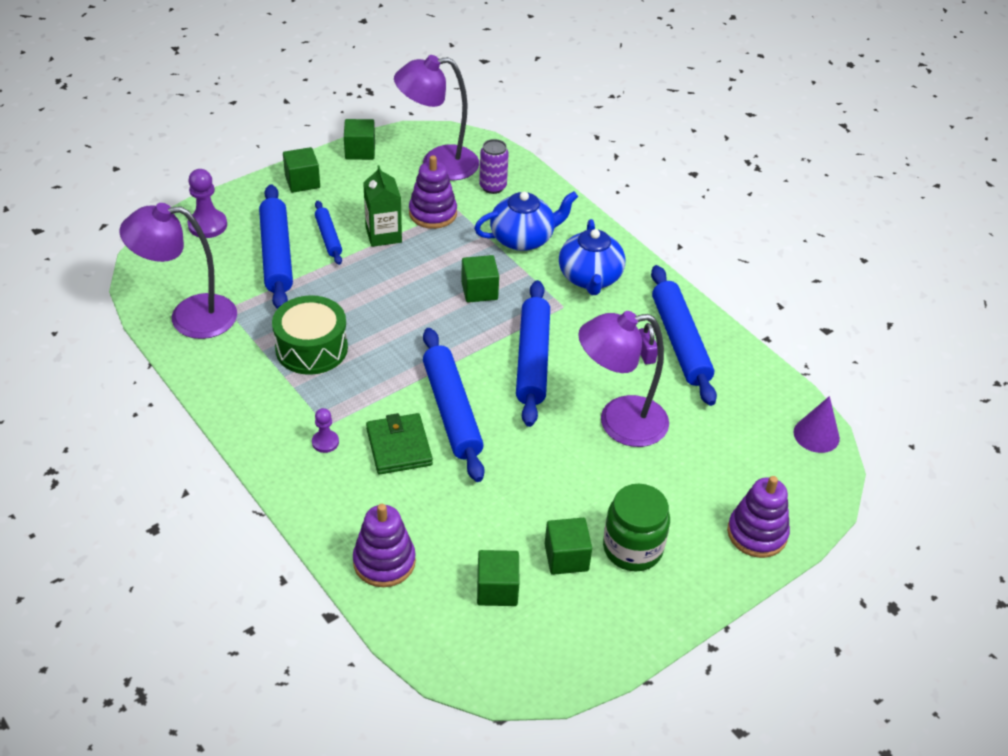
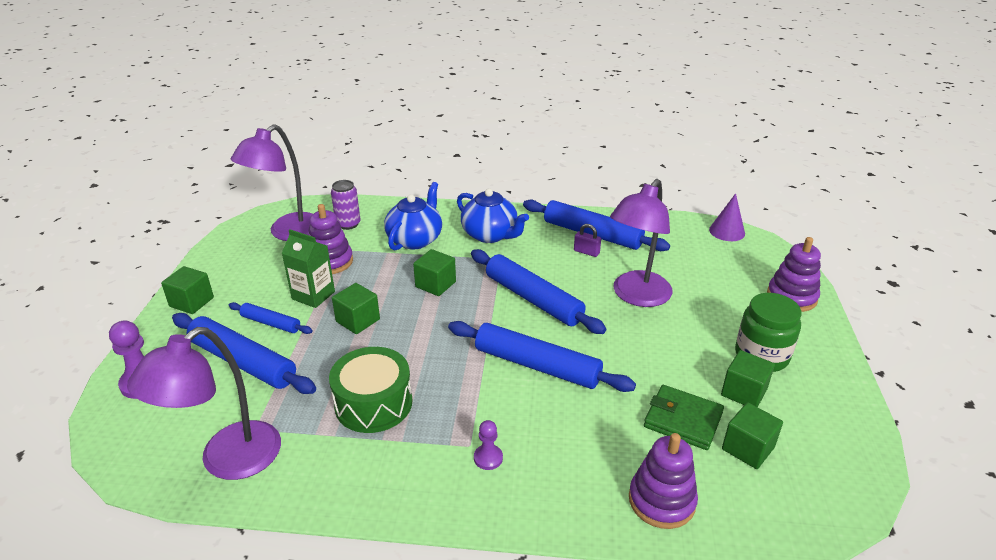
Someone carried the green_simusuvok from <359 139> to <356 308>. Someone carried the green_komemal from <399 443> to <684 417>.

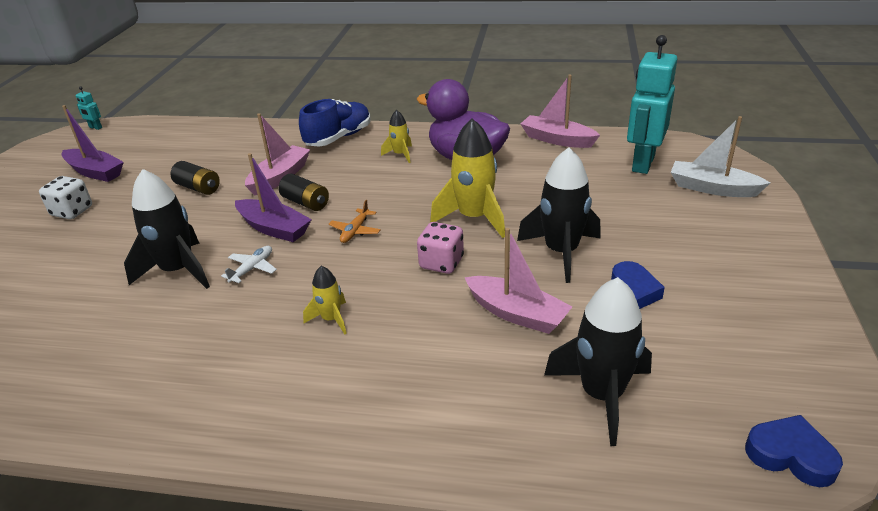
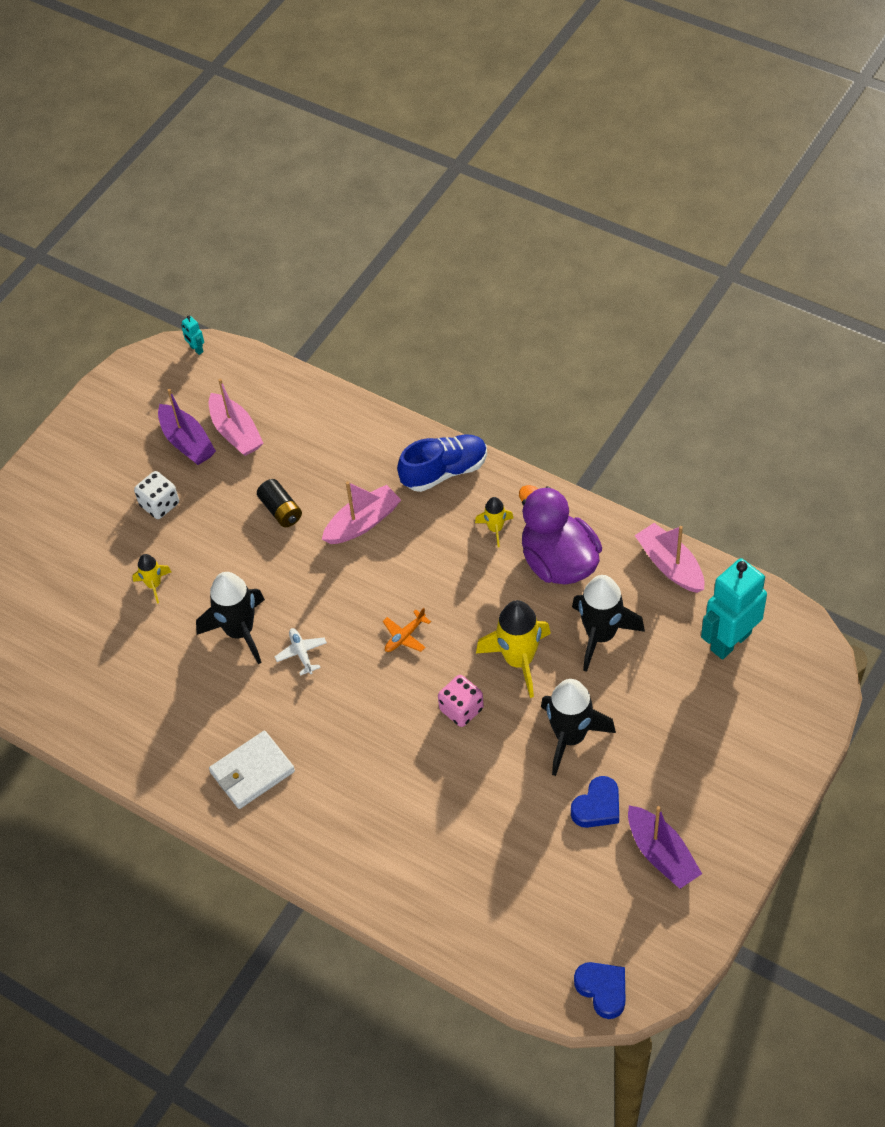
Someone rotated the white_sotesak at <249 264> by 75 degrees counterclockwise. Someone carried the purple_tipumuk from <273 197> to <665 847>. Someone took away the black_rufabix at <303 192>. Someone carried the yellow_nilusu from <325 300> to <152 579>. Someone carried the pink_tipumuk from <518 281> to <236 417>. Someone carried the black_nilusu from <598 361> to <608 623>. Someone took away the white_tipumuk at <720 156>. Someone put down the white_komemal at <252 770>.

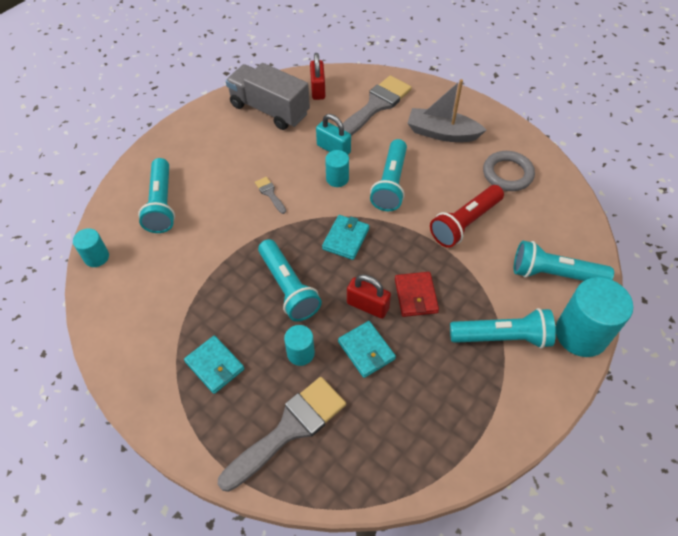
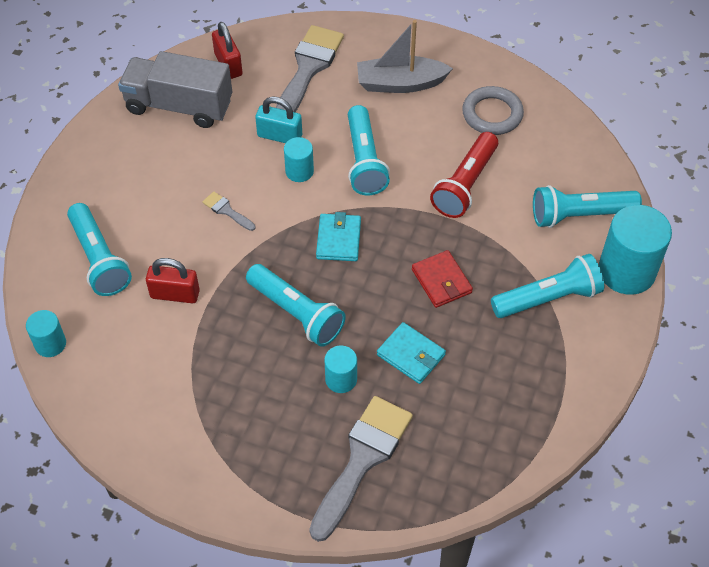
Someone took away the turquoise_komemal at <214 364>. Someone carried the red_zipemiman from <369 297> to <173 280>.

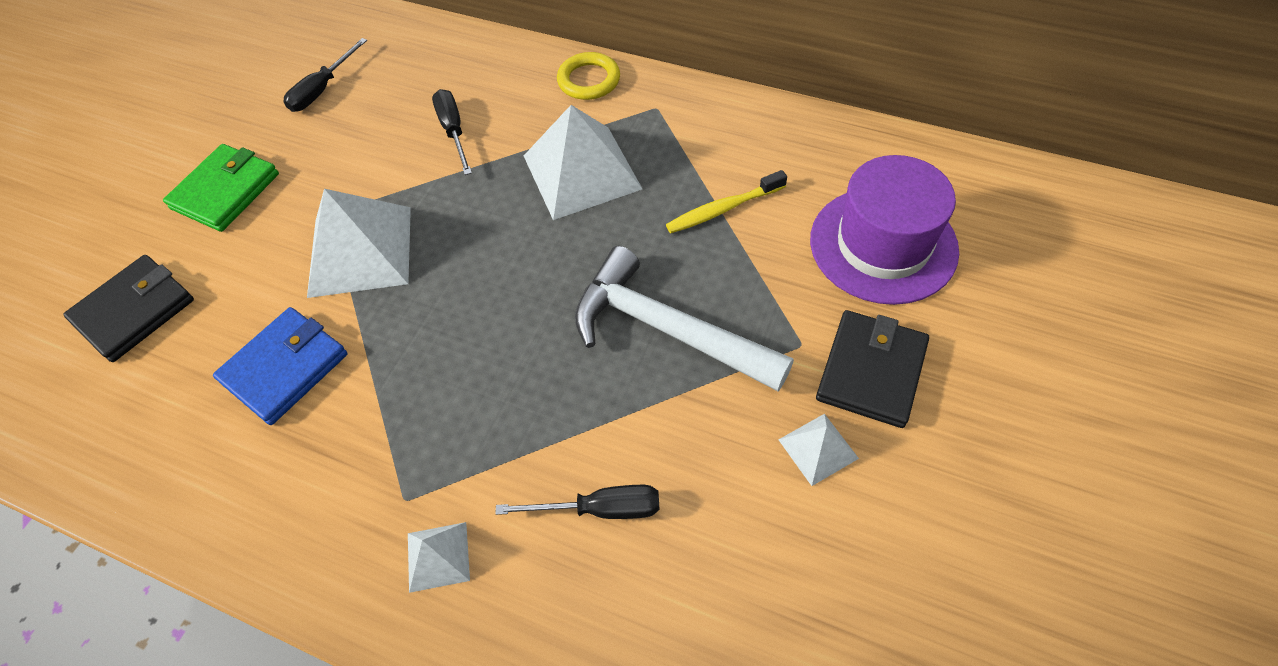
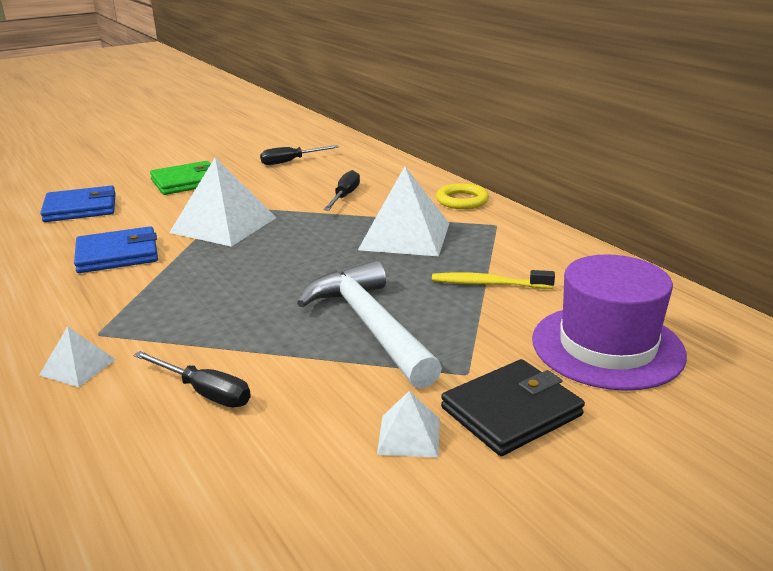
Someone repainted the black_komemal at <128 308>, which became the blue_komemal at <78 204>.

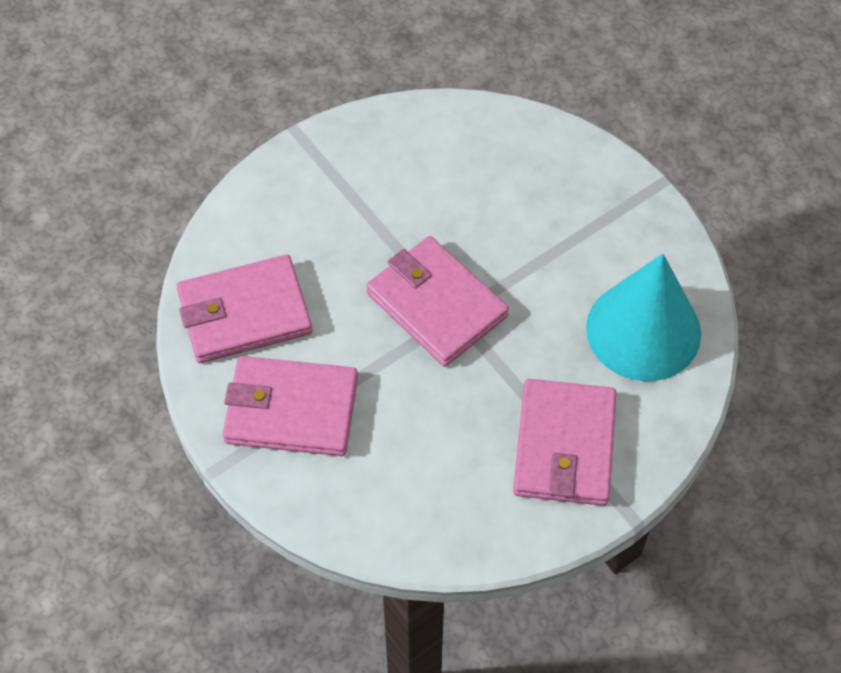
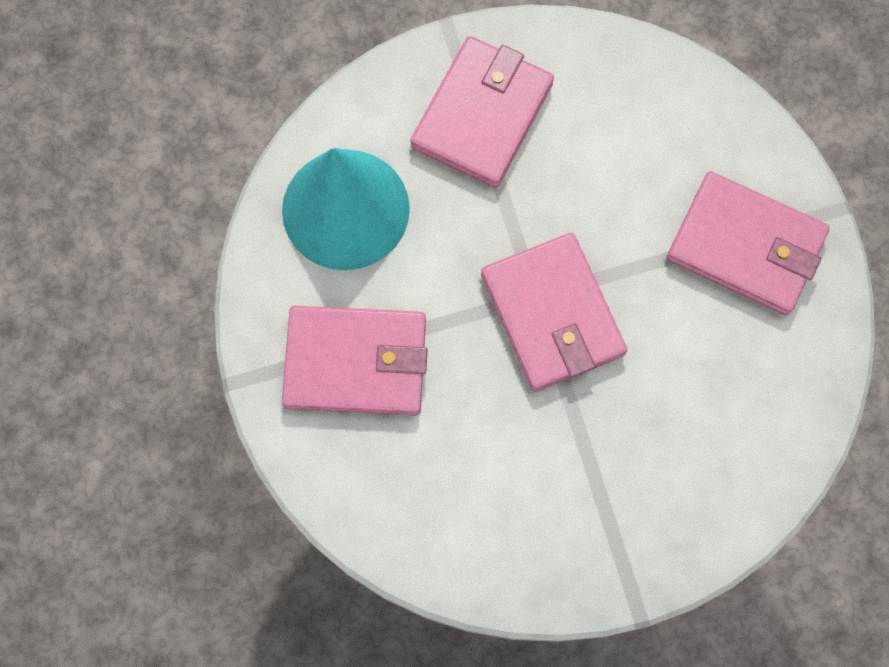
Someone carried the pink_komemal from <244 309> to <354 361>.

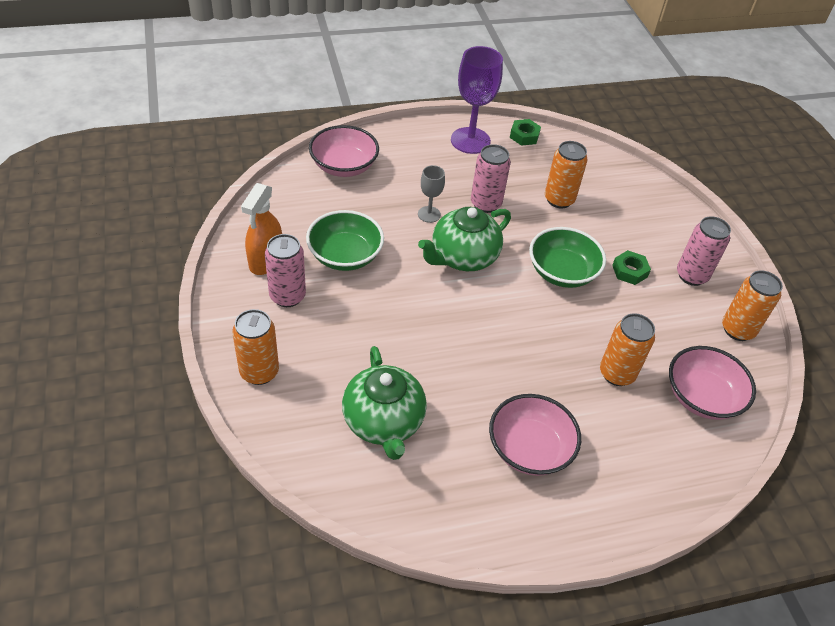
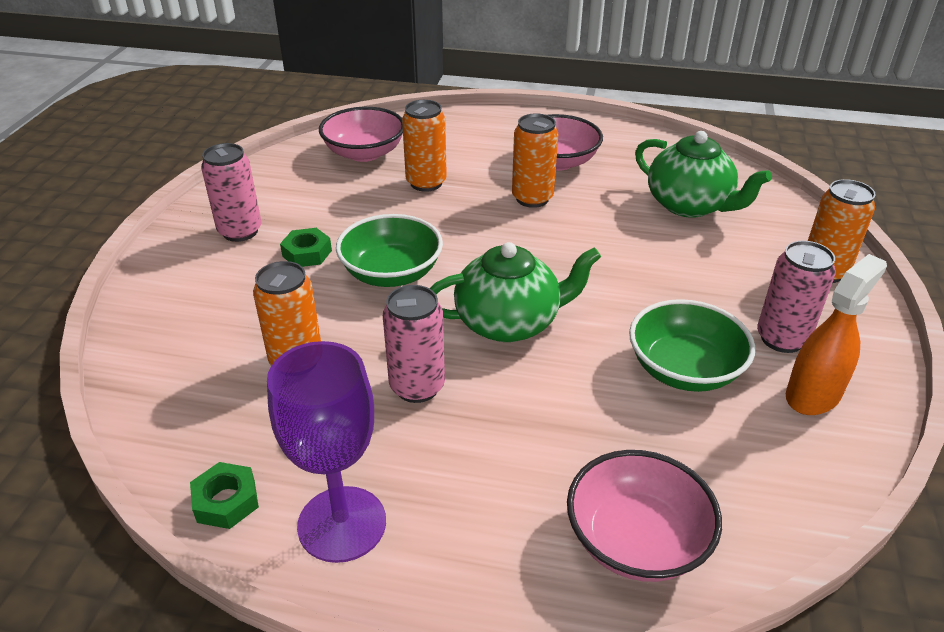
Someone rotated the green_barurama at <384 403> by 120 degrees clockwise. Someone took away the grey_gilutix at <431 194>. Someone carried the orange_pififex from <752 305> to <535 160>.

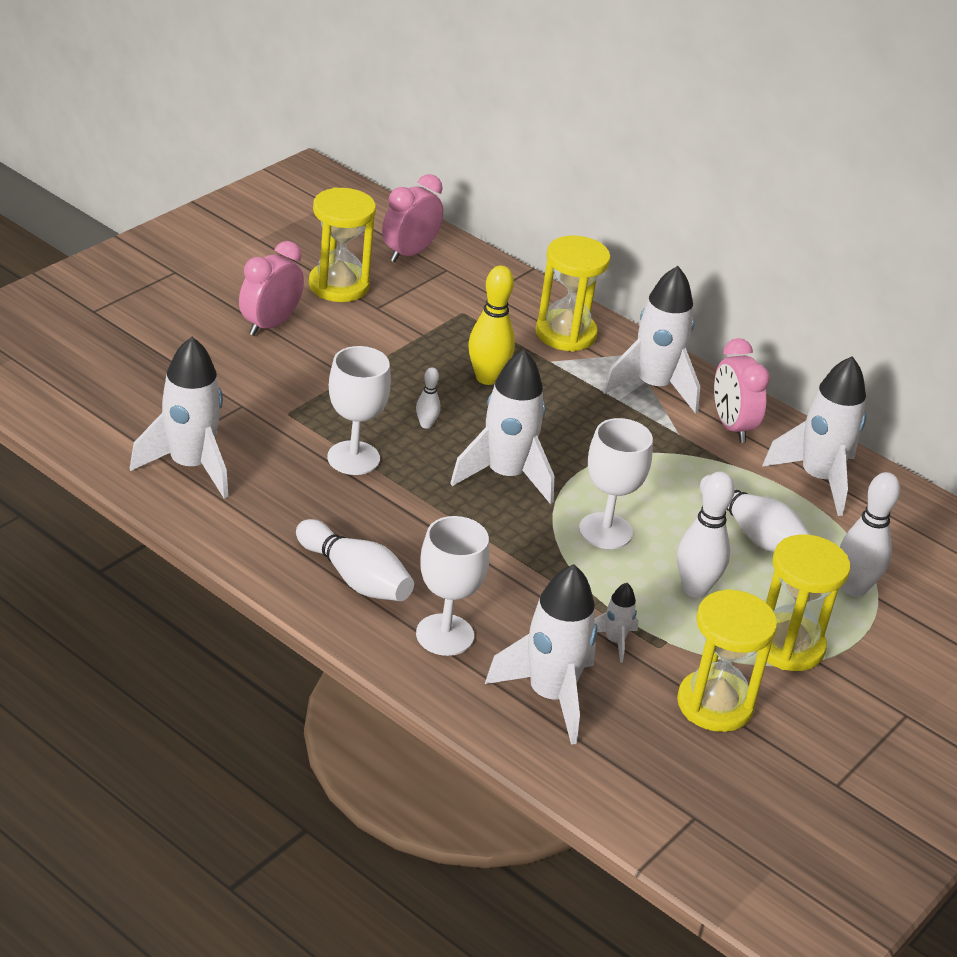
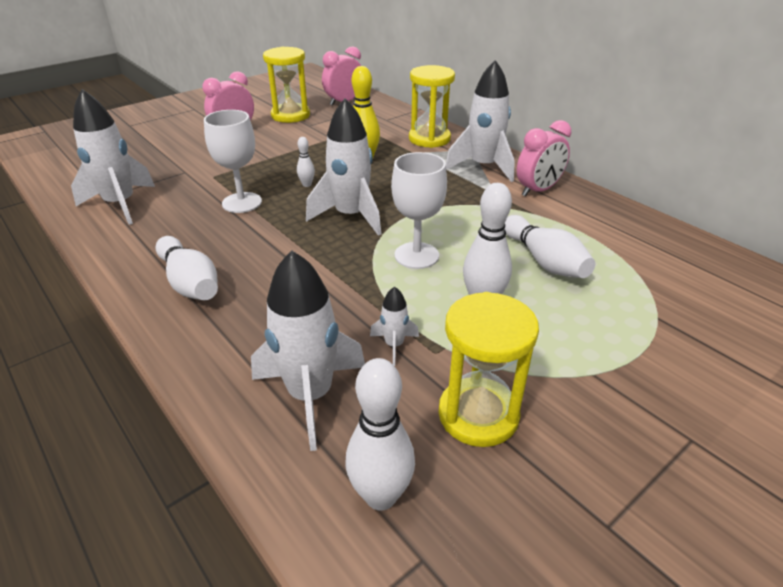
Someone took away the white_gilutix at <452 586>. Someone rotated the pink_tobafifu at <742 390> by 120 degrees counterclockwise. Someone took away the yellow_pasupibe at <803 602>. Someone took away the white_nilusu at <814 436>. Someone carried the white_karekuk from <870 534> to <380 434>.

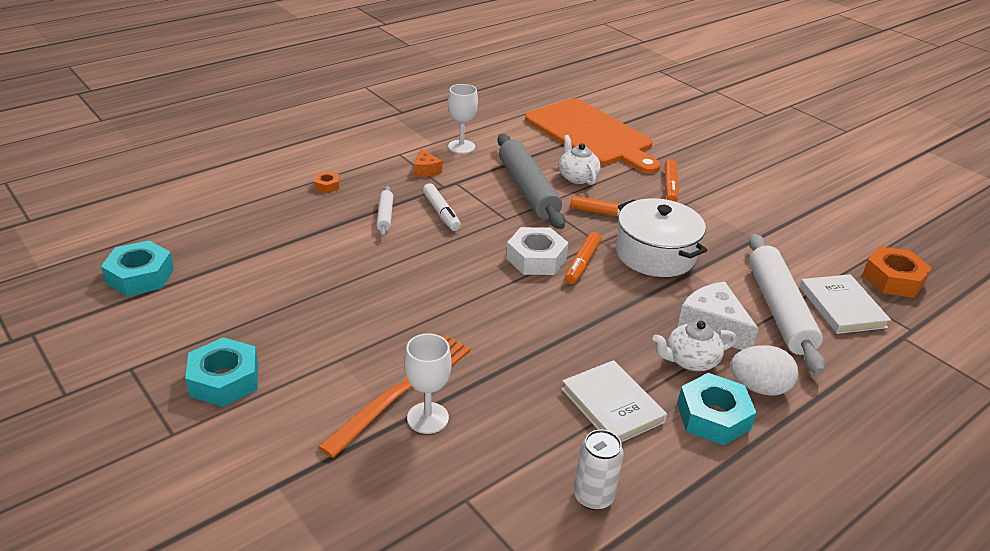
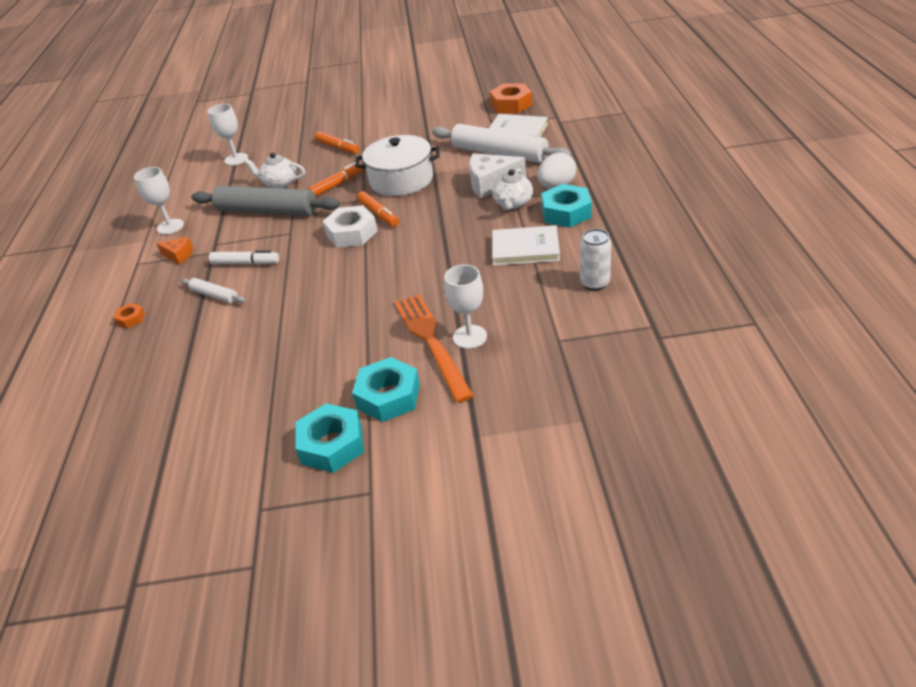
Someone carried the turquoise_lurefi from <137 268> to <386 389>. Someone swapped the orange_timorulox at <593 136> for the white_gilutix at <228 135>.

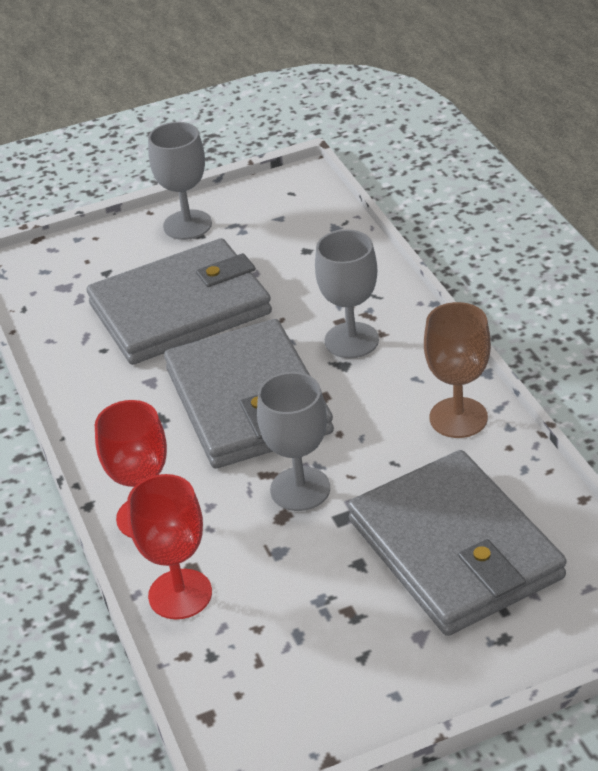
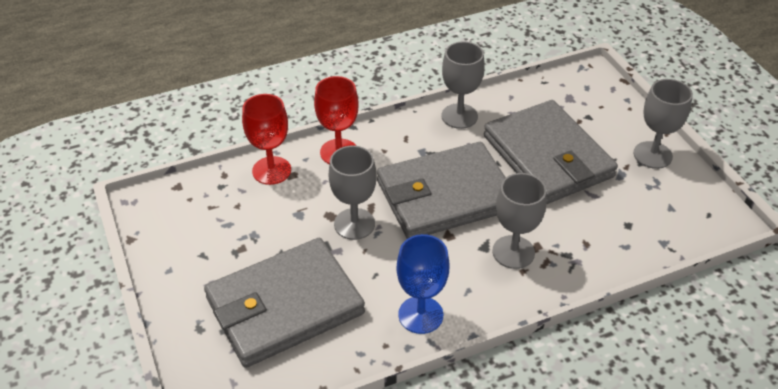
Someone repainted the brown_gilutix at <457 370>, which became the blue_gilutix at <423 284>. Someone put down the grey_gilutix at <463 85>.

